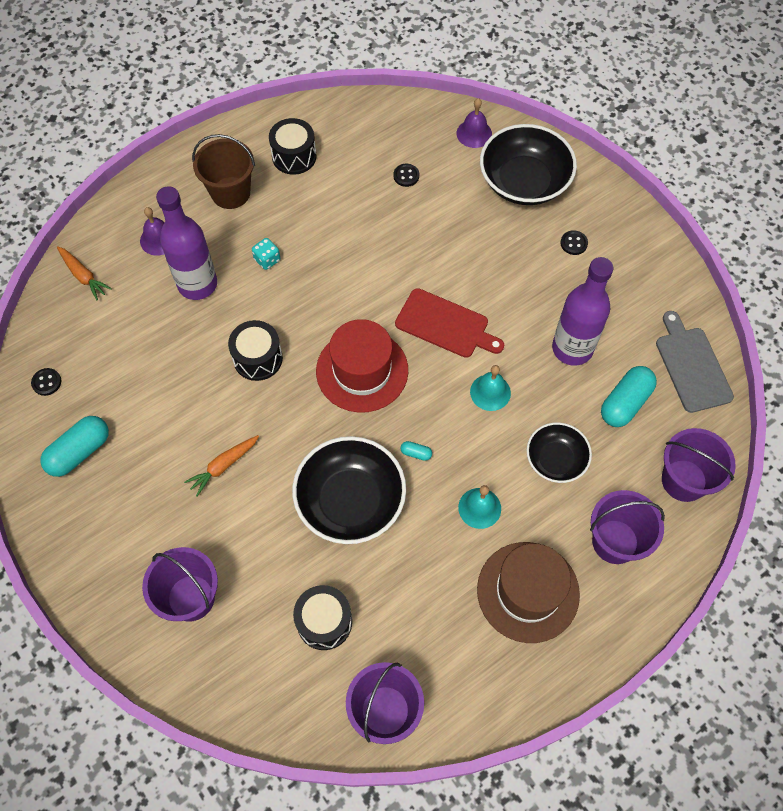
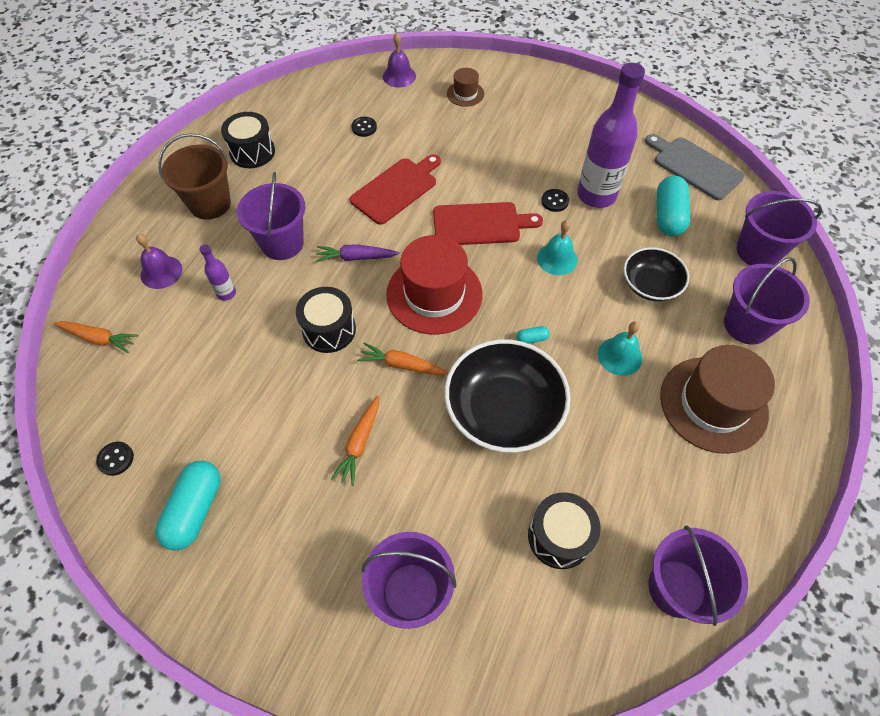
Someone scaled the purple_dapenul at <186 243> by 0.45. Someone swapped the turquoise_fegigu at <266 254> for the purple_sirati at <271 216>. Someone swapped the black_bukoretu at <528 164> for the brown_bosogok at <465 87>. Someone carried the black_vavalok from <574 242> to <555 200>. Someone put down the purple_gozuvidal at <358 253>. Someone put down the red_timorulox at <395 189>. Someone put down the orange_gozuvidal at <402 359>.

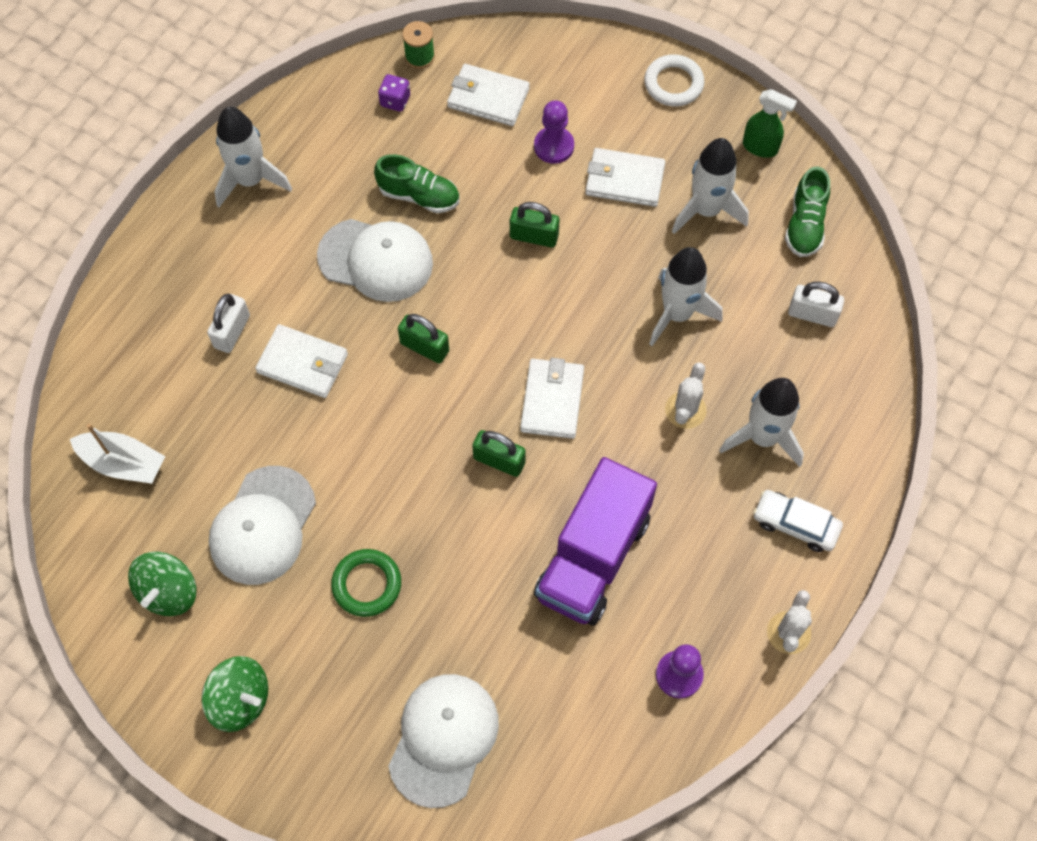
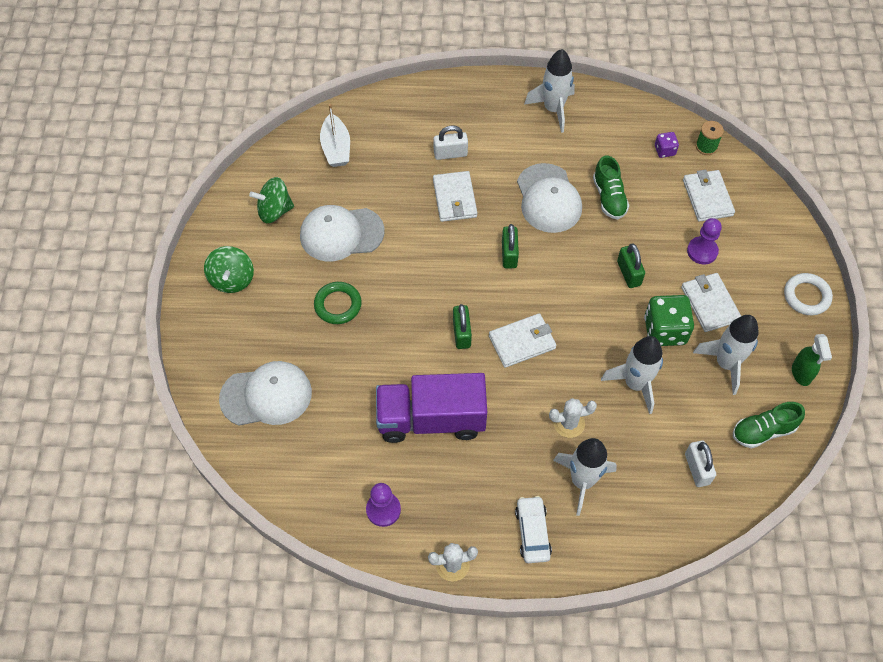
Someone put down the green_fegigu at <669 320>.

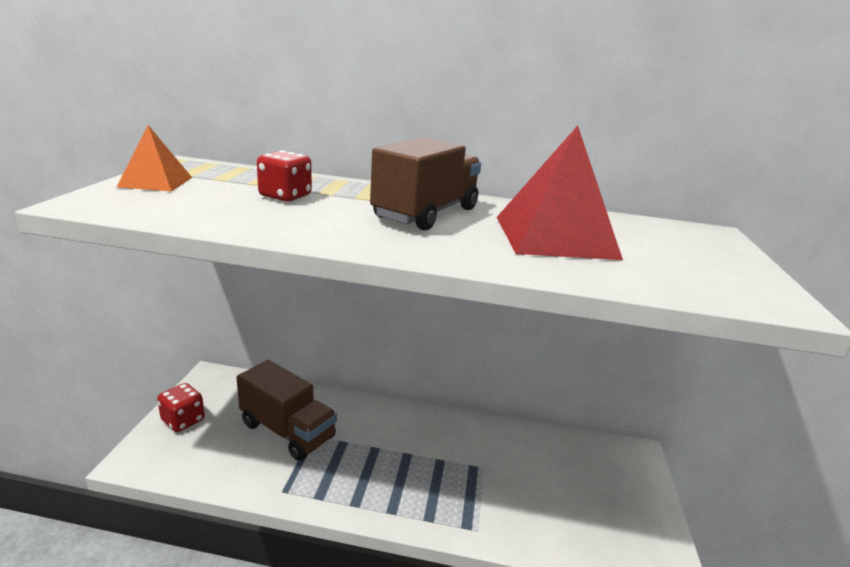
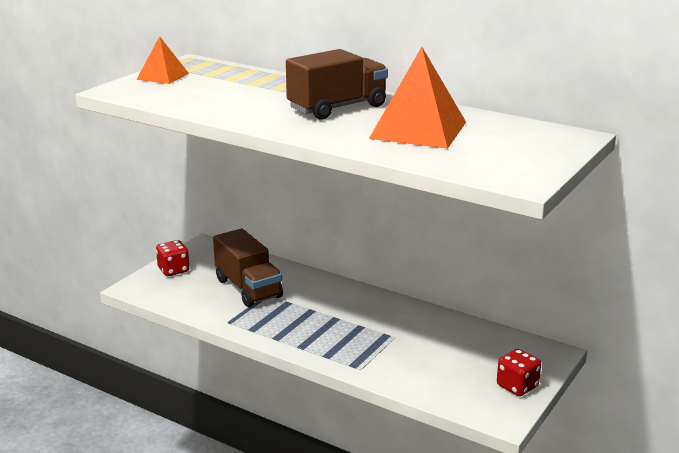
Someone carried the red_fegigu from <284 176> to <519 372>. Someone repainted the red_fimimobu at <560 192>, which became the orange_fimimobu at <417 98>.

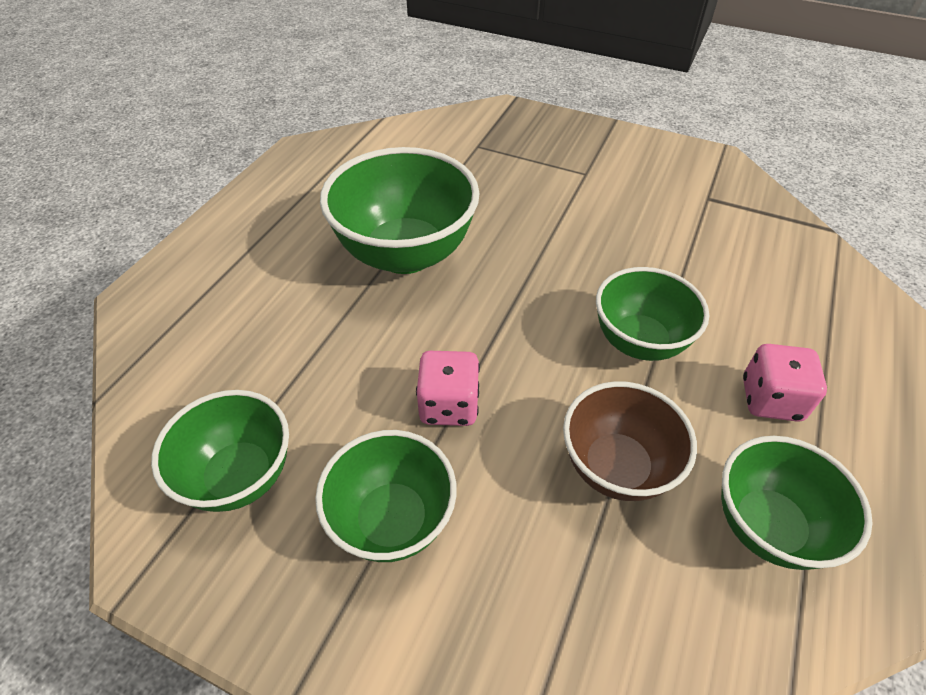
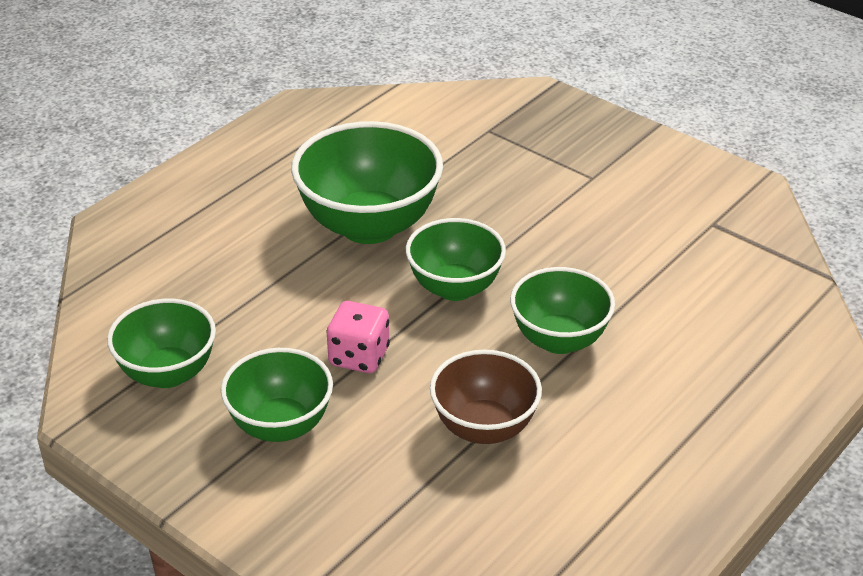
Someone carried the green_bukoretu from <797 503> to <456 259>. Someone took away the pink_fegigu at <785 383>.

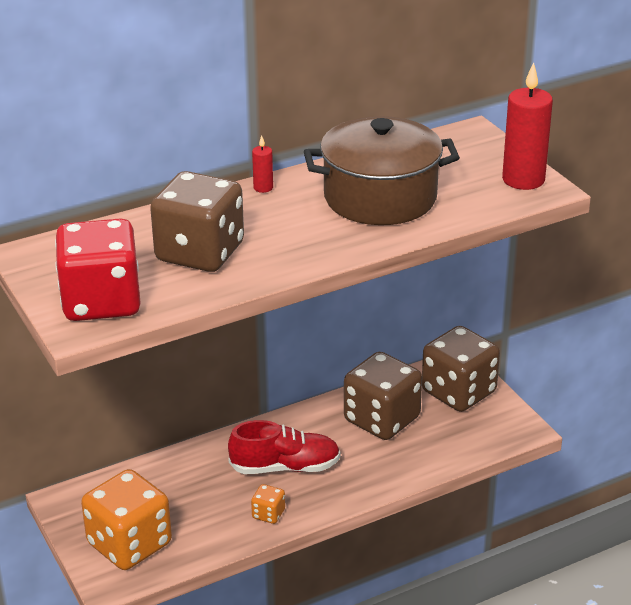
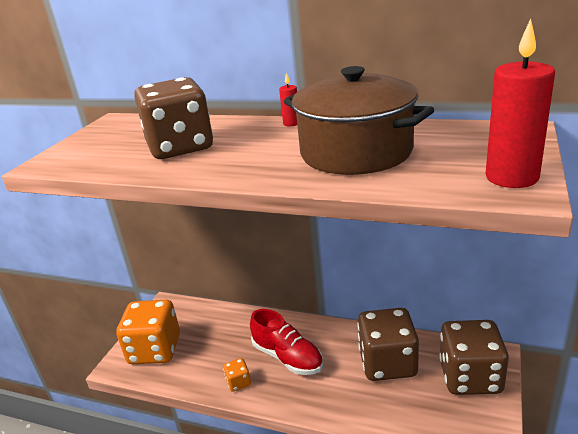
Someone took away the red_fegigu at <98 269>.

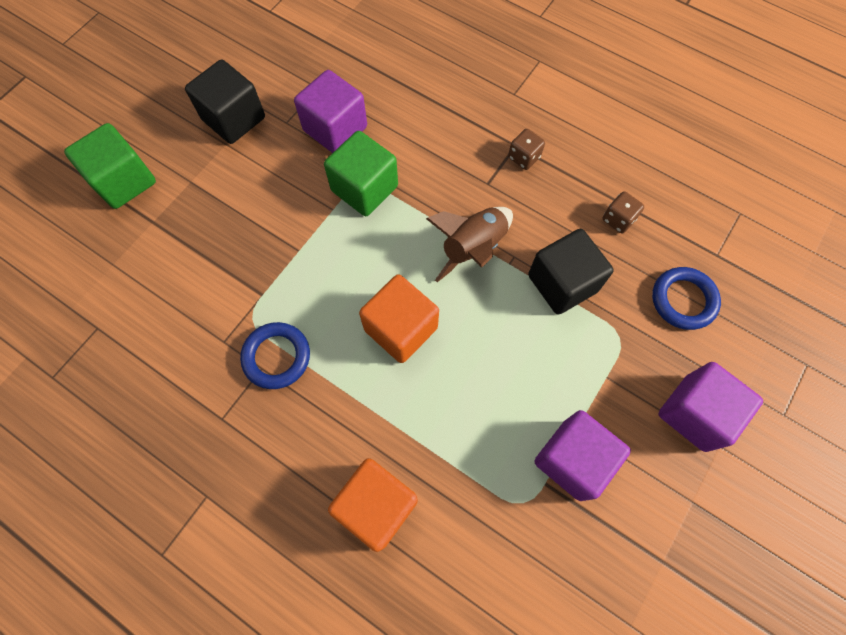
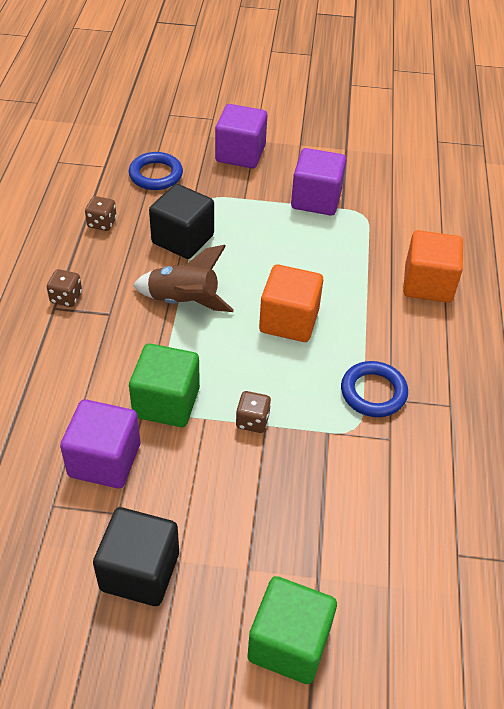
Someone put down the brown_fegigu at <253 412>.

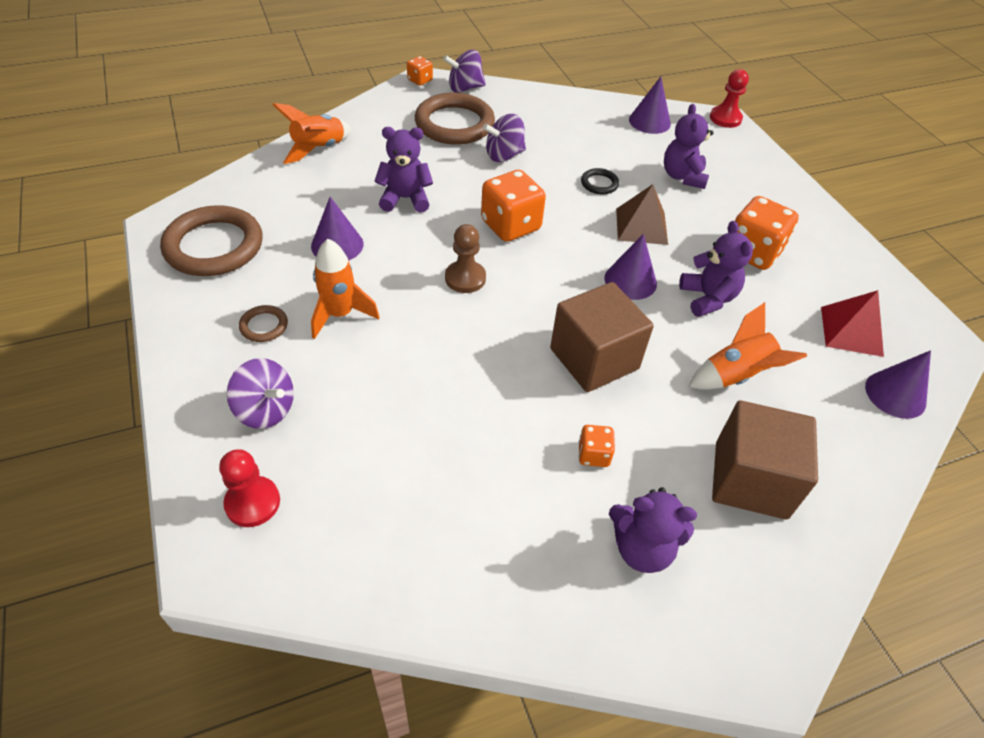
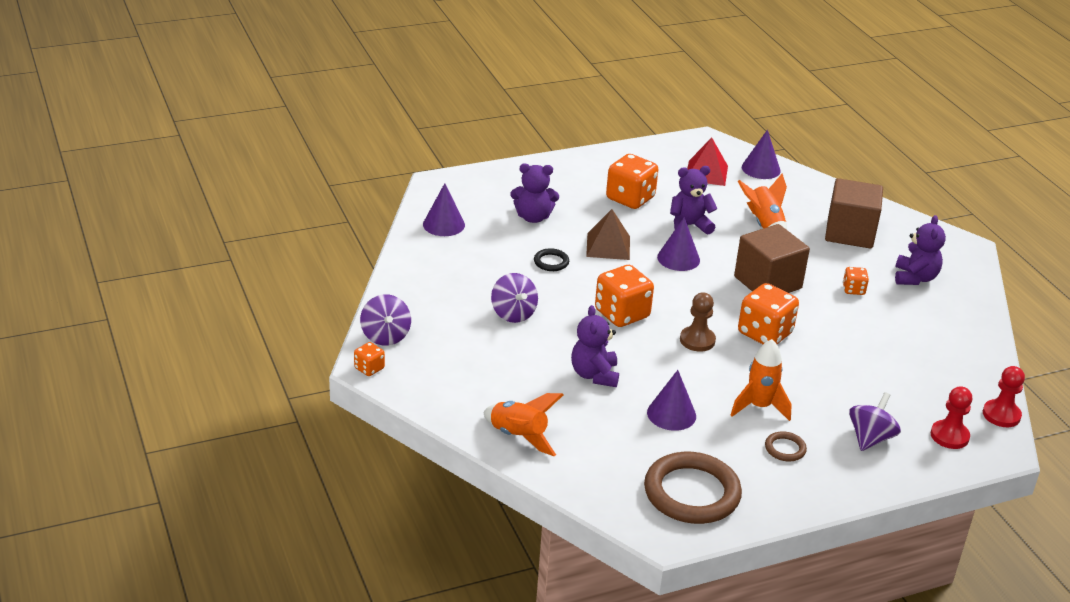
Someone took away the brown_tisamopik at <455 118>. Someone carried the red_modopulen from <729 98> to <1004 396>. Someone put down the orange_fegigu at <768 313>.

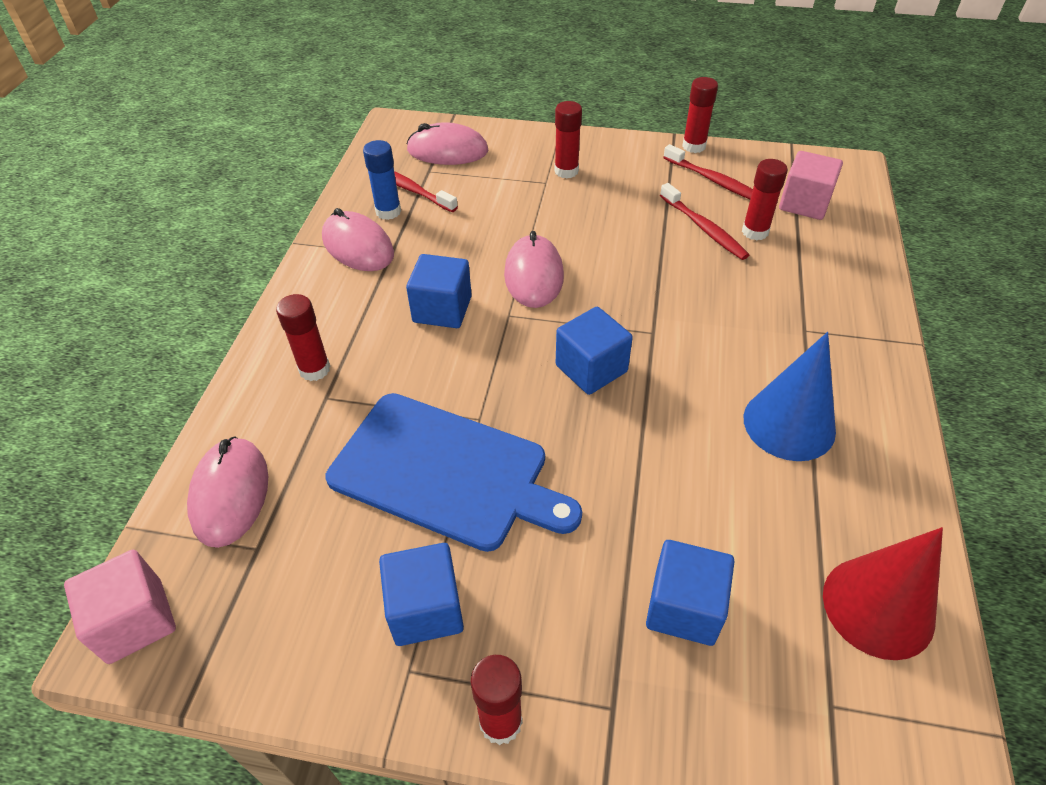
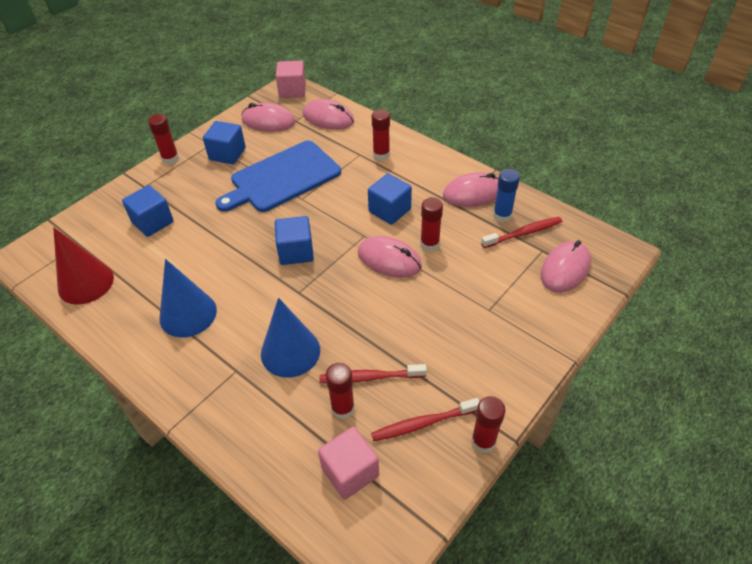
Someone carried the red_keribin from <568 140> to <431 224>. Someone put down the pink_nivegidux at <269 117>. Someone put down the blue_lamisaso at <290 338>.

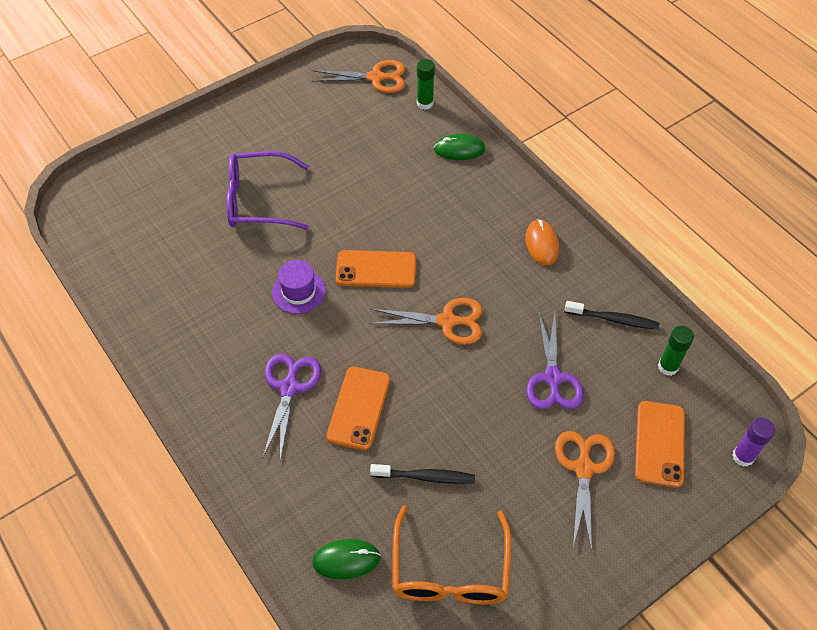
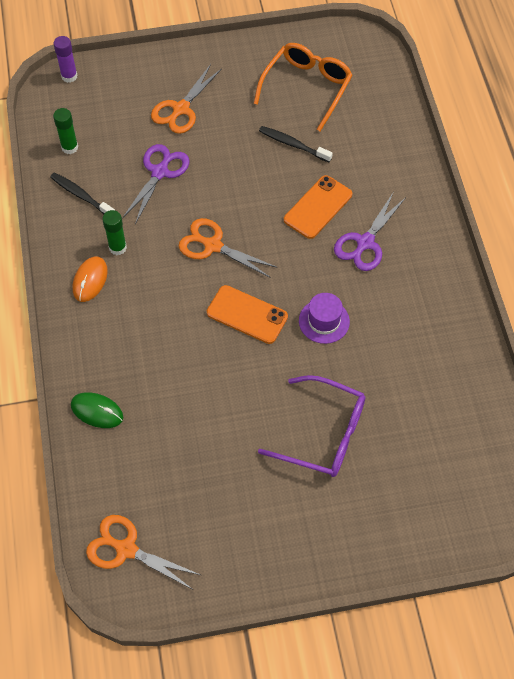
Someone took away the green_nivegidux at <346 559>. Someone carried the green_keribin from <426 84> to <114 232>. Someone took away the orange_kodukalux at <660 444>.

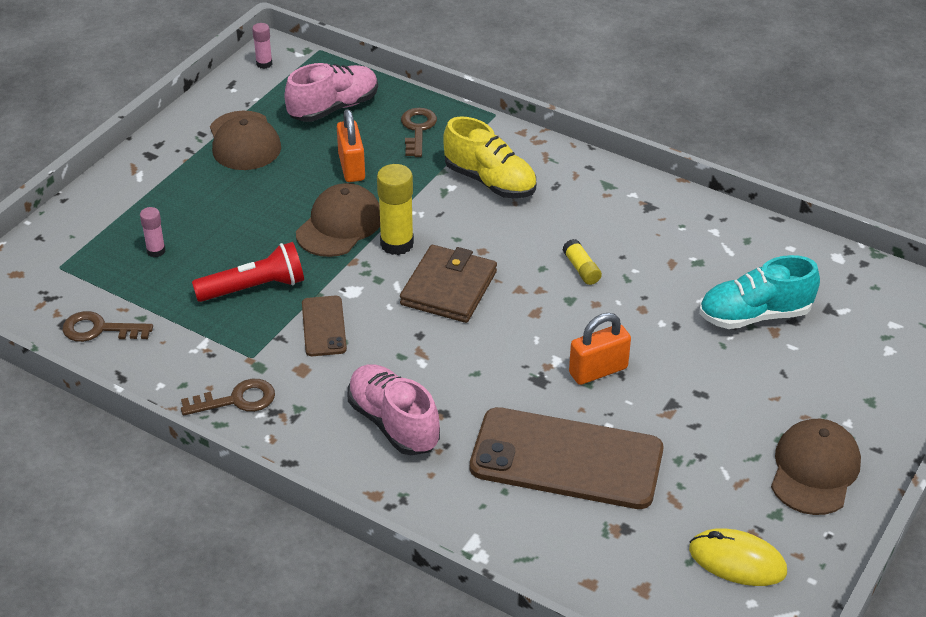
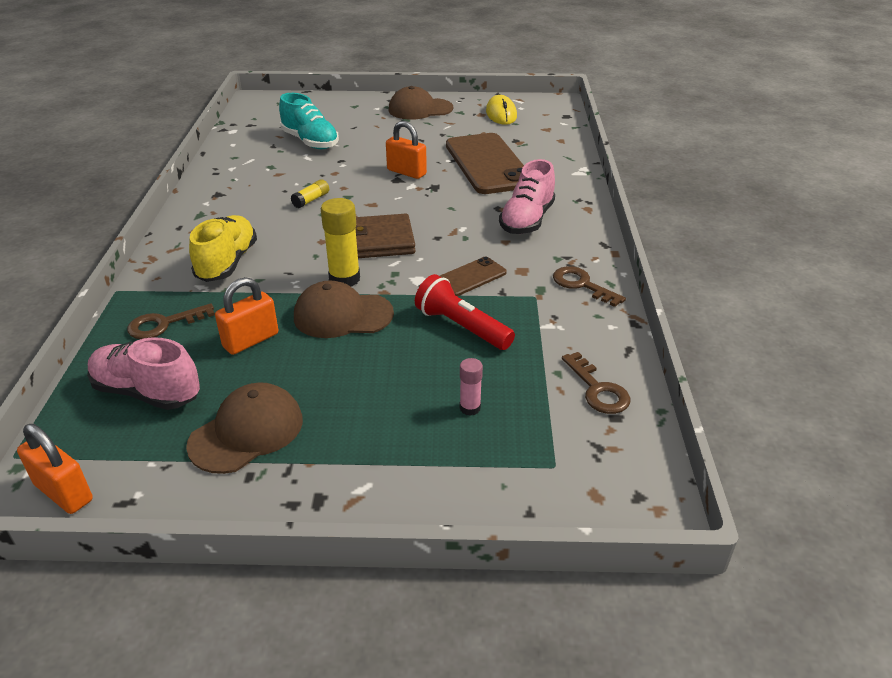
Someone swapped the pink_keribin at <262 46> for the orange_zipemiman at <55 469>.

